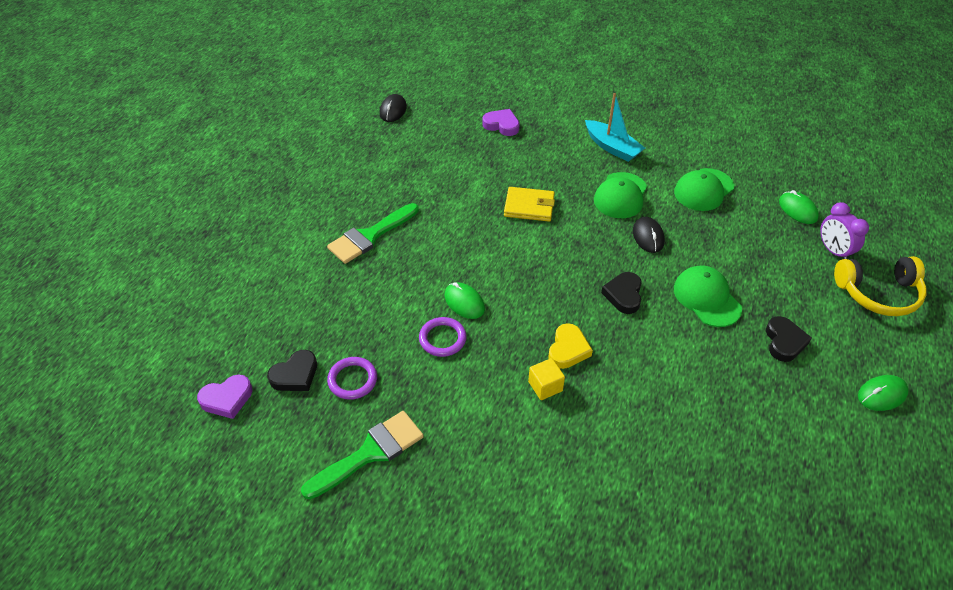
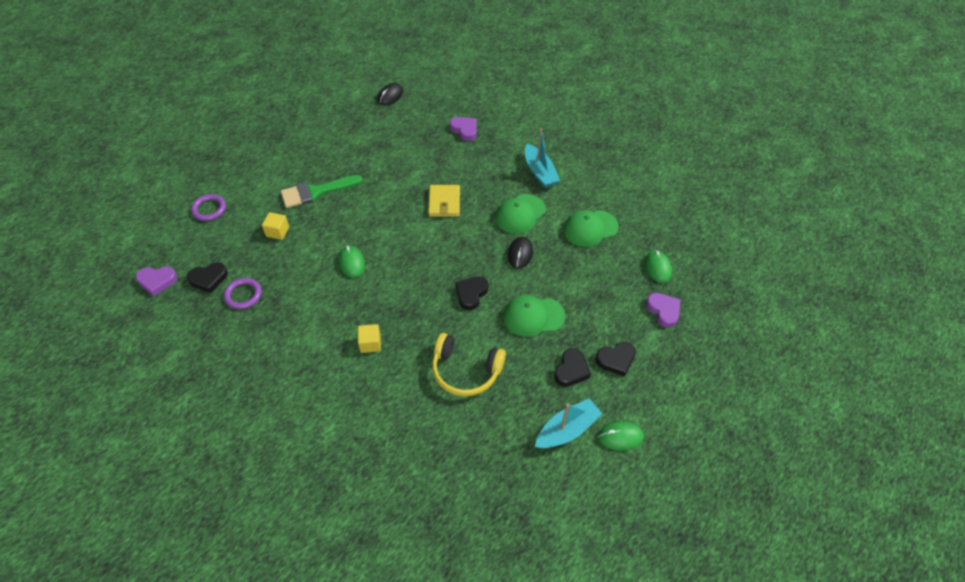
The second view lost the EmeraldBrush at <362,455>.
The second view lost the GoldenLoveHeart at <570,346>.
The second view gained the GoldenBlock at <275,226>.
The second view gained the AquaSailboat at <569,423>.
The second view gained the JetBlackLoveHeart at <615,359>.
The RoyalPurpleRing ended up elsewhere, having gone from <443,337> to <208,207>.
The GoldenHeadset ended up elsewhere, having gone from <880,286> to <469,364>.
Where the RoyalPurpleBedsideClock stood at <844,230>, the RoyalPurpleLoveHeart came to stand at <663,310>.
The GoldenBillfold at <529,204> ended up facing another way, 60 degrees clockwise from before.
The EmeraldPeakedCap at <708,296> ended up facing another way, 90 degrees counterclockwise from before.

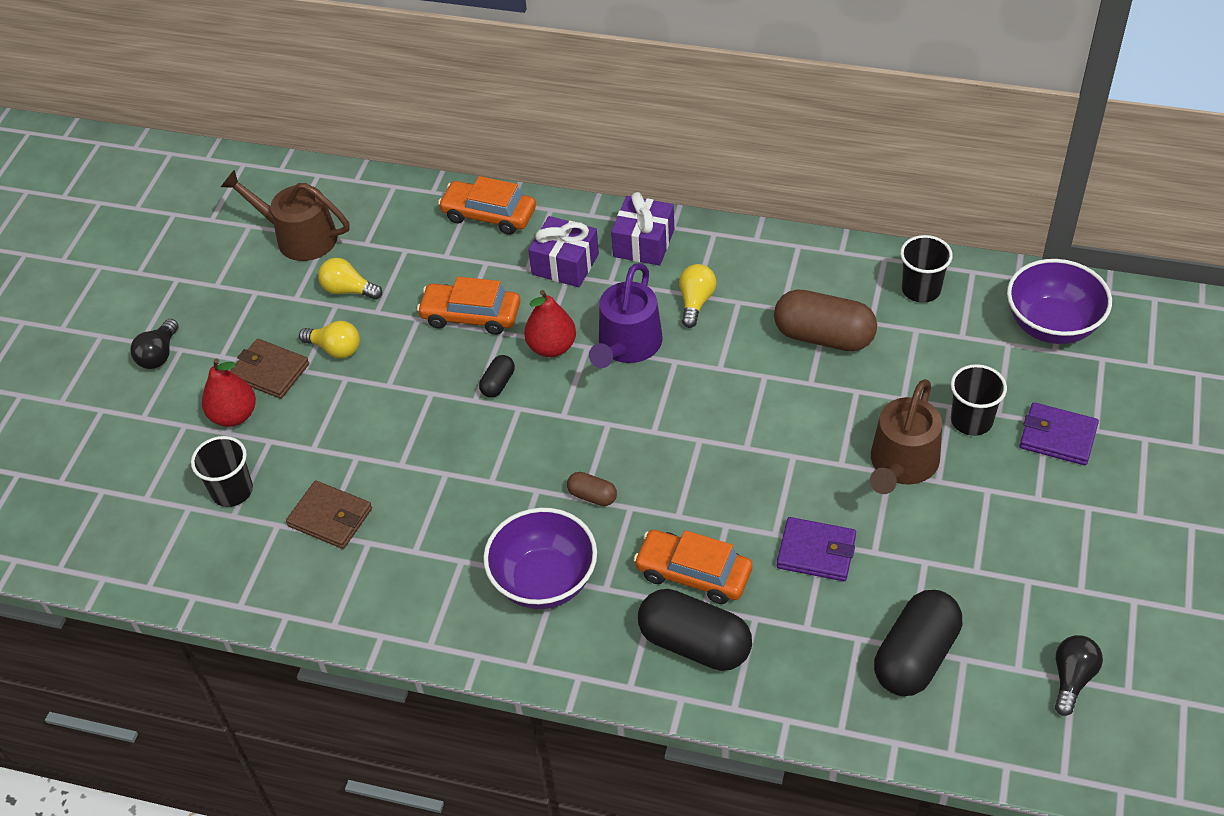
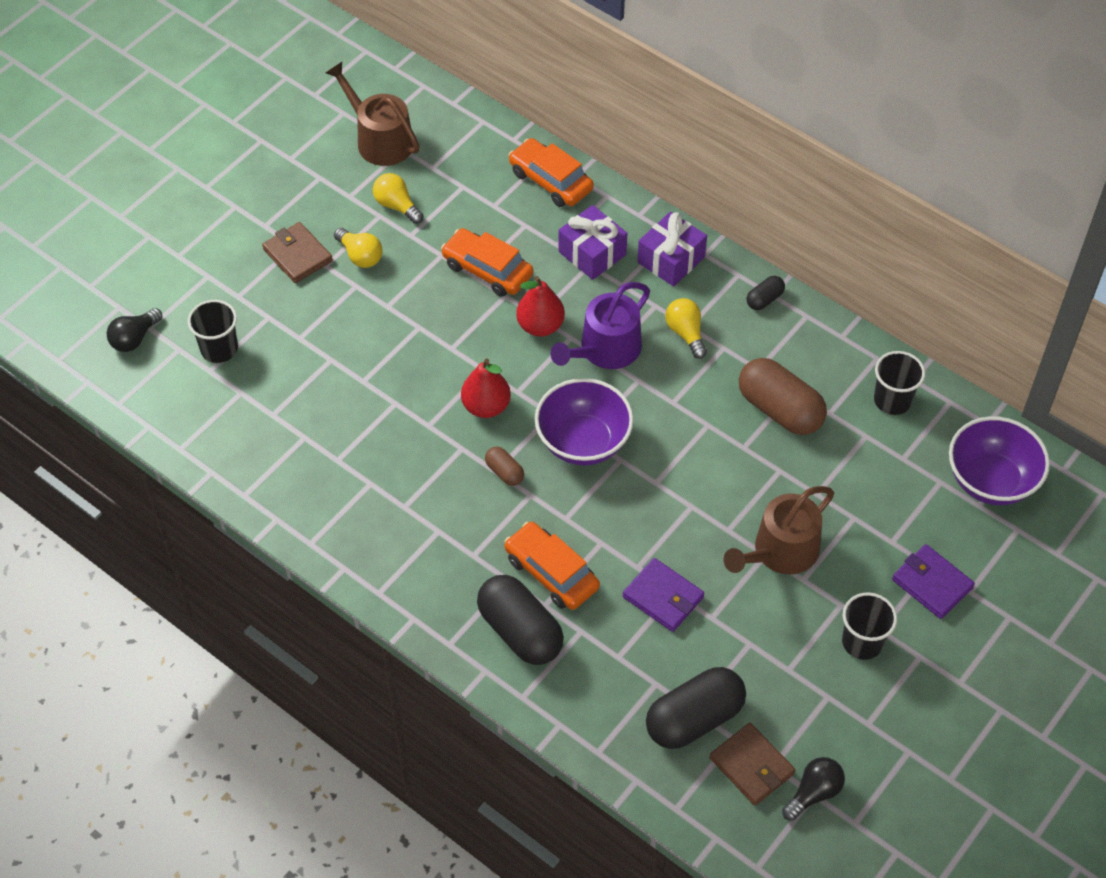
The JetBlackLightbulb ended up elsewhere, having gone from <154,344> to <134,330>.
The ScarletPearFruit ended up elsewhere, having gone from <229,393> to <486,388>.
The BrownBillfold ended up elsewhere, having gone from <329,515> to <752,764>.
The JetBlackPillShape ended up elsewhere, having gone from <497,376> to <766,293>.
The RoyalPurpleBowl ended up elsewhere, having gone from <540,558> to <584,421>.
The JetBlackCup ended up elsewhere, having gone from <979,400> to <869,626>.
The GoldenLightbulb at <697,296> ended up facing another way, 60 degrees counterclockwise from before.

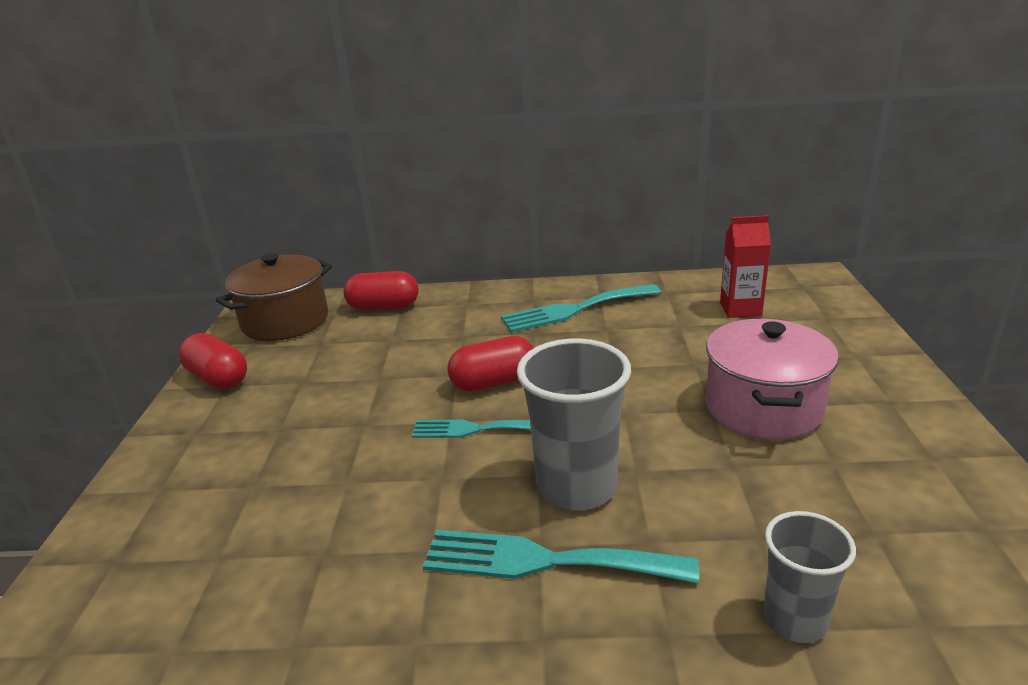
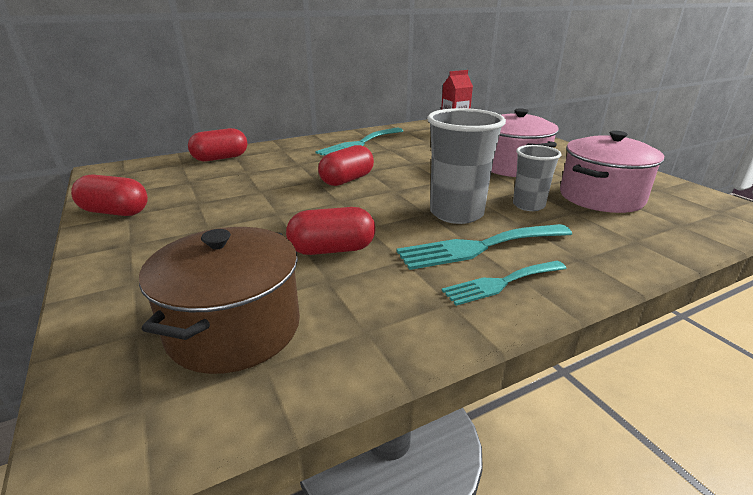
The second view gained the ScarletPillShape at <330,231>.
The second view gained the PinkCookingPot at <612,172>.
The BrownCookingPot ended up elsewhere, having gone from <274,297> to <219,300>.
The AquaFork ended up elsewhere, having gone from <471,429> to <504,283>.
The GrayCup ended up elsewhere, having gone from <809,577> to <537,178>.

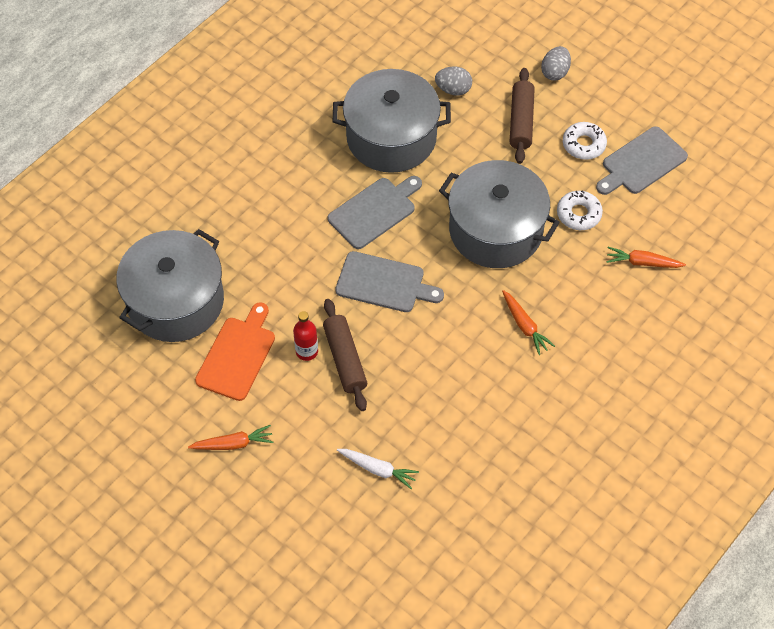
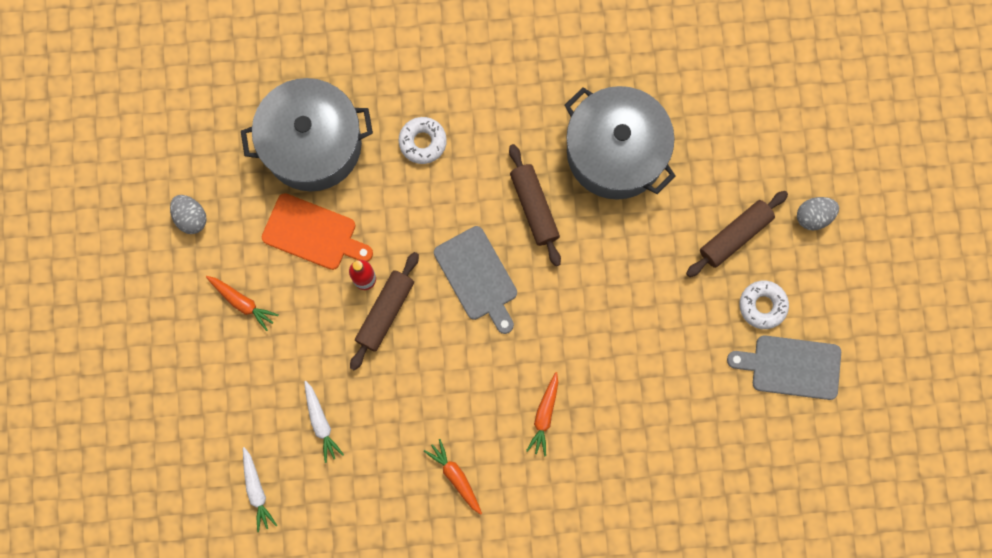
The second view lost the GrayCookingPot at <499,214>.
The second view gained the SnowWhiteToyCarrot at <260,489>.
The GrayEgg ended up elsewhere, having gone from <453,81> to <188,214>.
The SnowWhiteGlazedDonut ended up elsewhere, having gone from <580,210> to <423,140>.
The OrangeColouredToyCarrot ended up elsewhere, having gone from <646,257> to <453,477>.
Where the GrayCuttingBoard stood at <375,212>, the BrownRollingPin came to stand at <535,205>.
The OrangeColouredCuttingBoard at <235,351> ended up facing another way, 45 degrees clockwise from before.

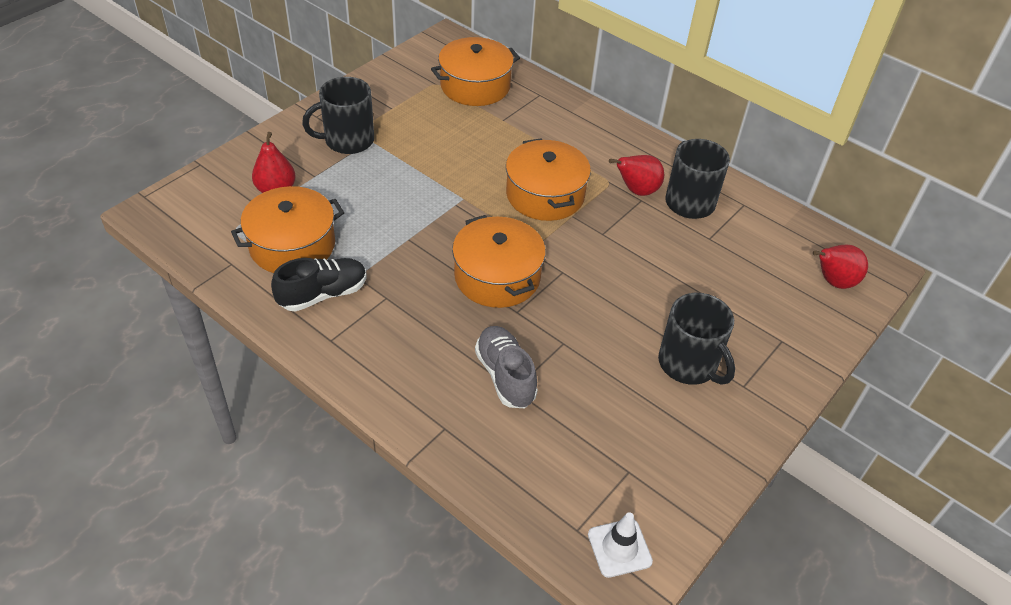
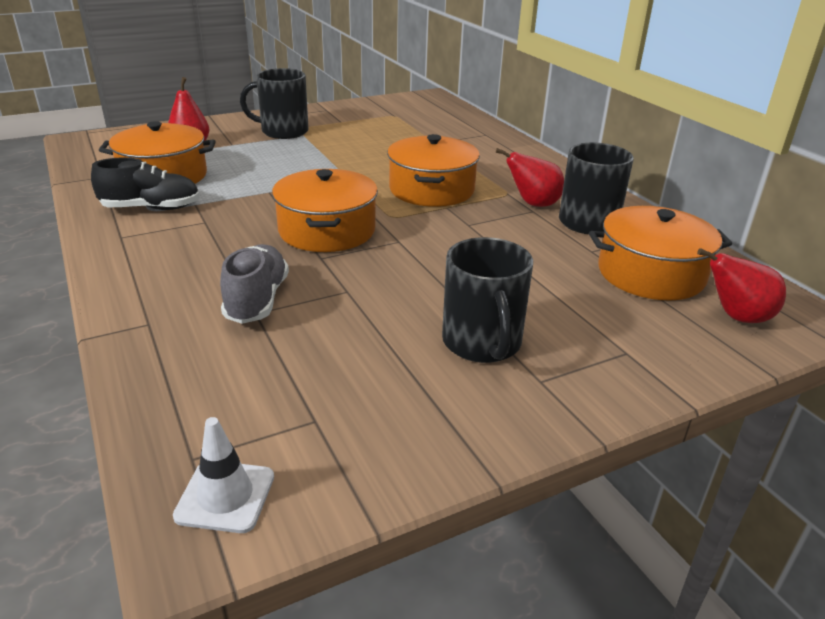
The OrangeColouredCookingPot ended up elsewhere, having gone from <475,71> to <660,253>.

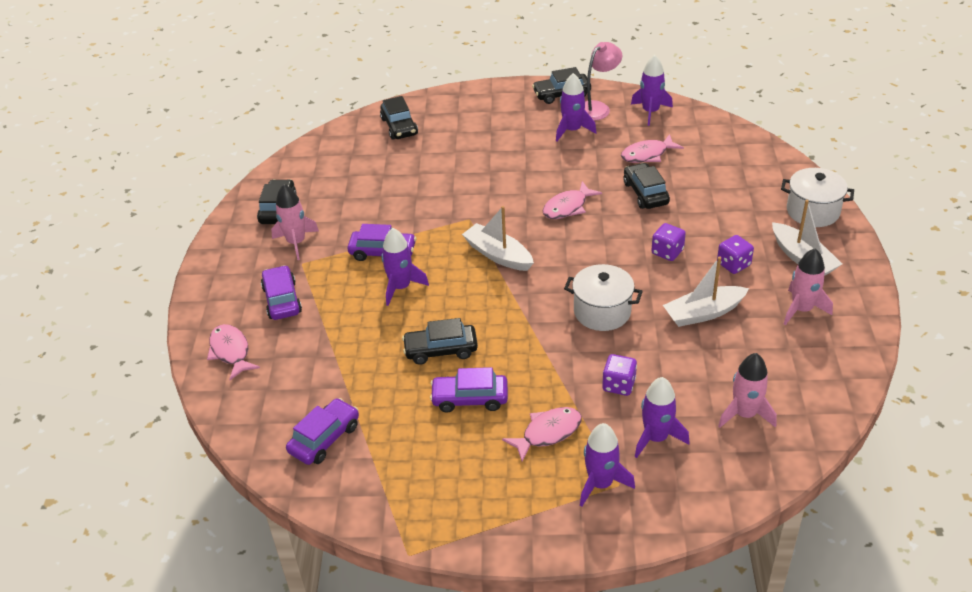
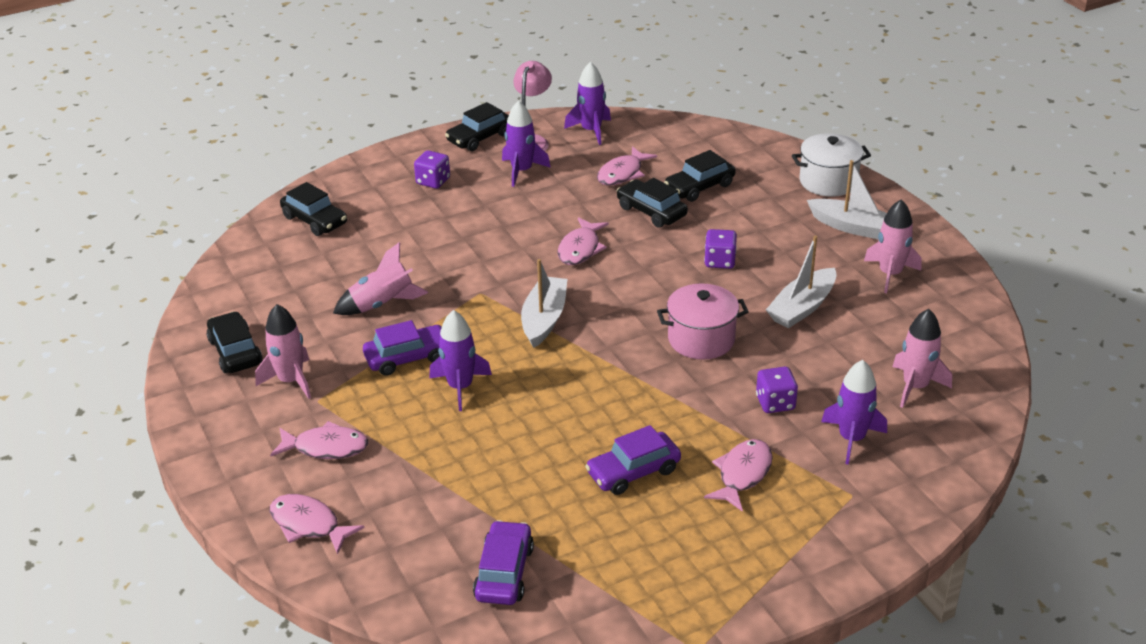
The second view lost the RoyalPurpleRocket at <607,465>.
The second view gained the PinkRocket at <380,278>.
The JetBlackAutomobile ended up elsewhere, having gone from <440,341> to <700,176>.
The RoyalPurpleDice ended up elsewhere, having gone from <735,254> to <432,169>.
Where the RoyalPurpleAutomobile stood at <281,292>, the PinkFishFigure came to stand at <319,440>.
What was the SnowWhiteCookingPot at <603,297> turned into the PinkCookingPot at <703,321>.
The SnowWhiteSailboat at <498,238> ended up facing another way, 90 degrees clockwise from before.

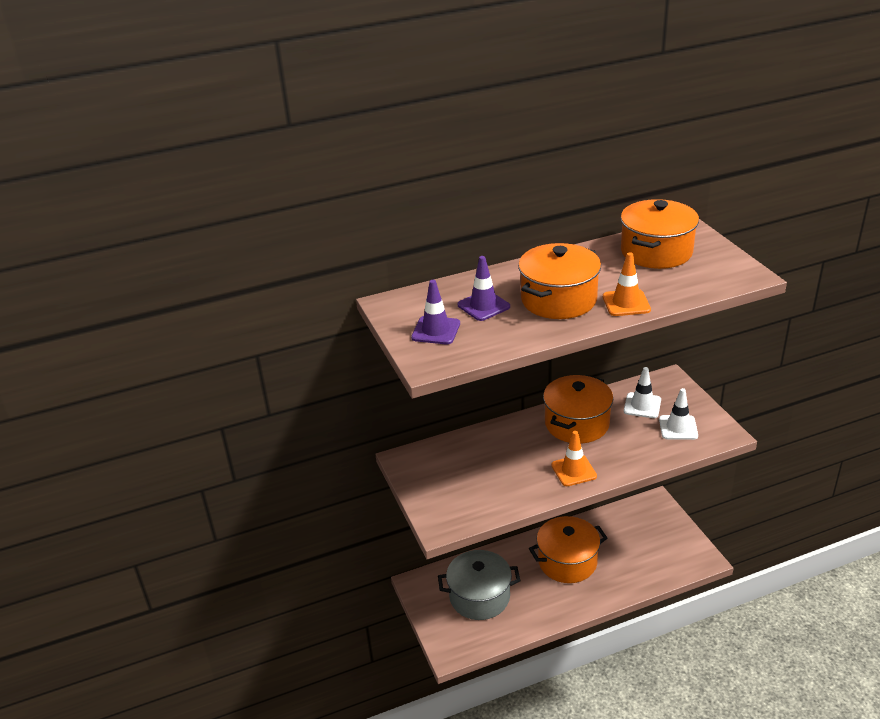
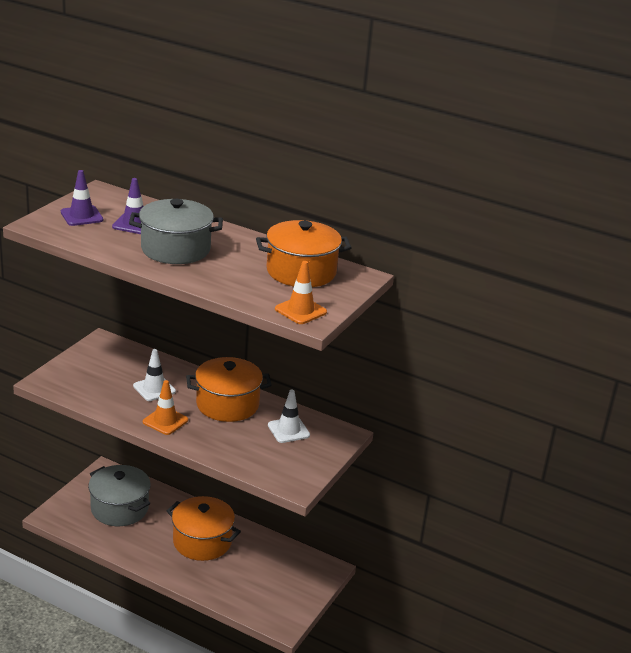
The OrangeColouredRoadCone ended up elsewhere, having gone from <627,284> to <301,292>.
The SnowWhiteRoadCone ended up elsewhere, having gone from <678,414> to <154,375>.
What was the OrangeColouredCookingPot at <559,281> turned into the GrayCookingPot at <176,231>.

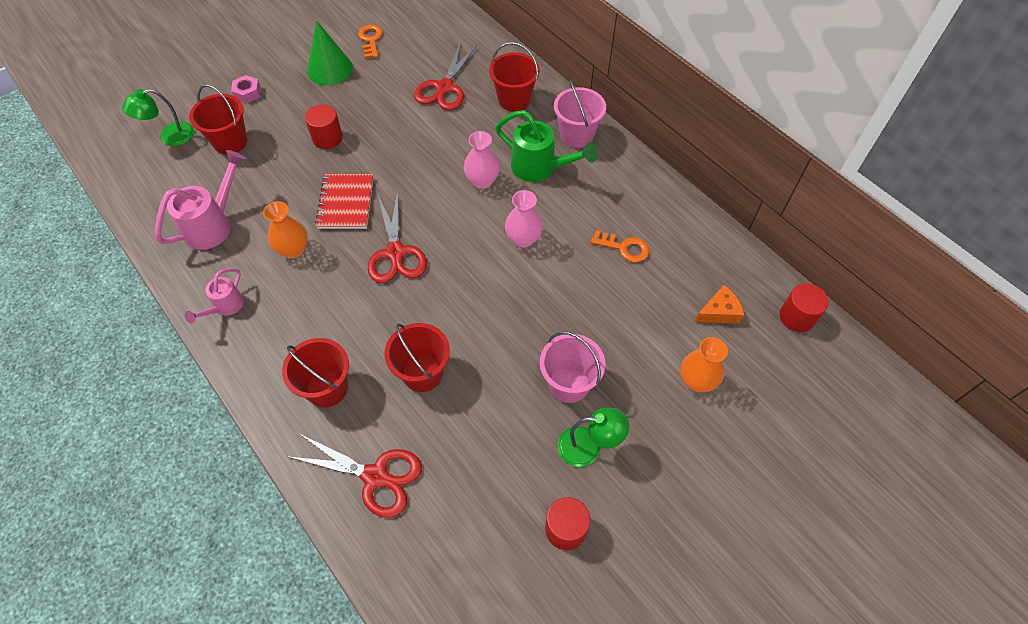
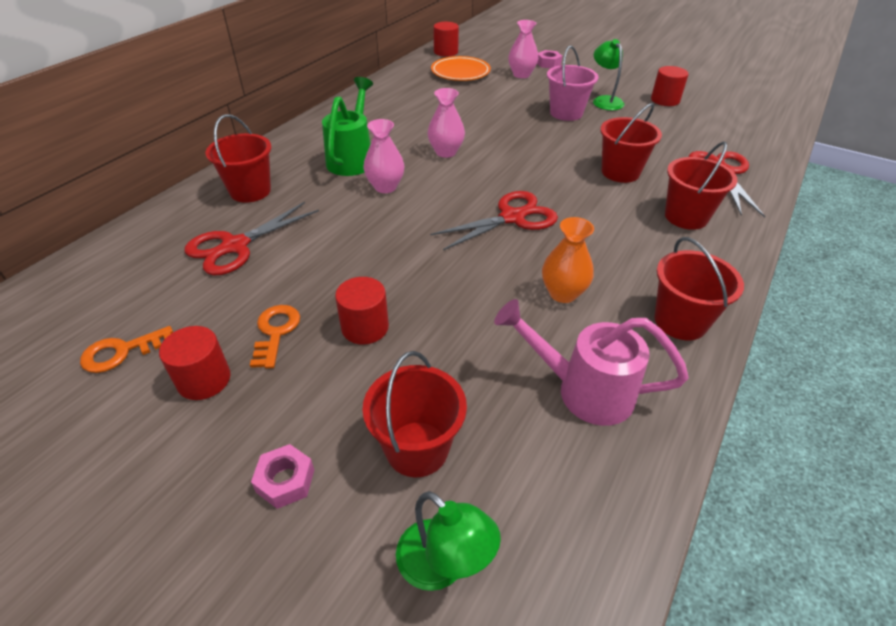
The second view lost the ScarletNotepad at <344,201>.
The second view lost the PinkSandBucket at <580,113>.
The second view gained the PinkHexNut at <549,59>.
The OrangeColouredLatchkey ended up elsewhere, having gone from <620,246> to <275,337>.
Where the PinkSprinklingCan stood at <214,296>, the ScarletSandBucket came to stand at <699,288>.
Where the EmeraldCone stood at <330,52>, the ScarletCylinder came to stand at <195,363>.
Where the OrangeColouredPieceOfCheese stood at <719,304>, the OrangeColouredDinnerPlate came to stand at <461,68>.
What was the OrangeColouredFlowerVase at <704,364> turned into the PinkFlowerVase at <523,49>.
The ScarletPairOfScissors at <445,77> ended up facing another way, 135 degrees clockwise from before.

